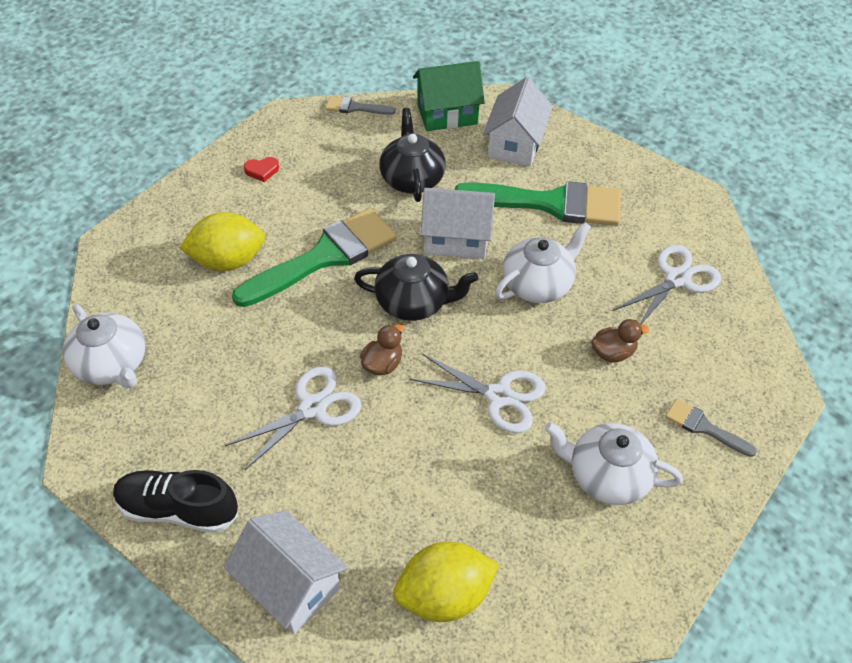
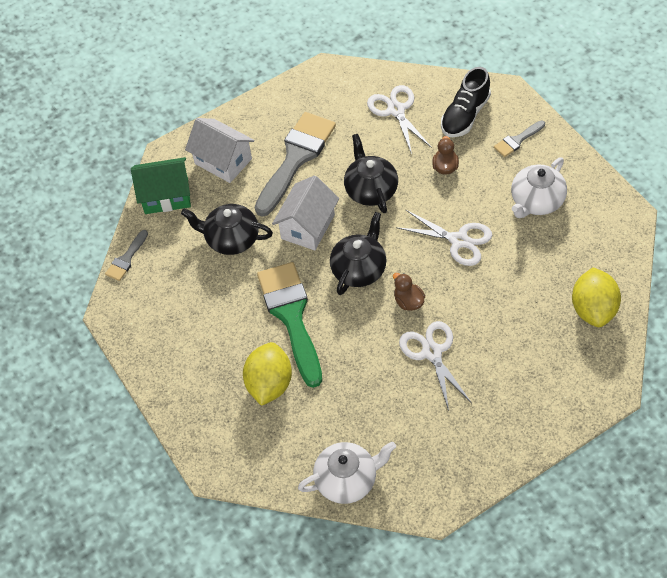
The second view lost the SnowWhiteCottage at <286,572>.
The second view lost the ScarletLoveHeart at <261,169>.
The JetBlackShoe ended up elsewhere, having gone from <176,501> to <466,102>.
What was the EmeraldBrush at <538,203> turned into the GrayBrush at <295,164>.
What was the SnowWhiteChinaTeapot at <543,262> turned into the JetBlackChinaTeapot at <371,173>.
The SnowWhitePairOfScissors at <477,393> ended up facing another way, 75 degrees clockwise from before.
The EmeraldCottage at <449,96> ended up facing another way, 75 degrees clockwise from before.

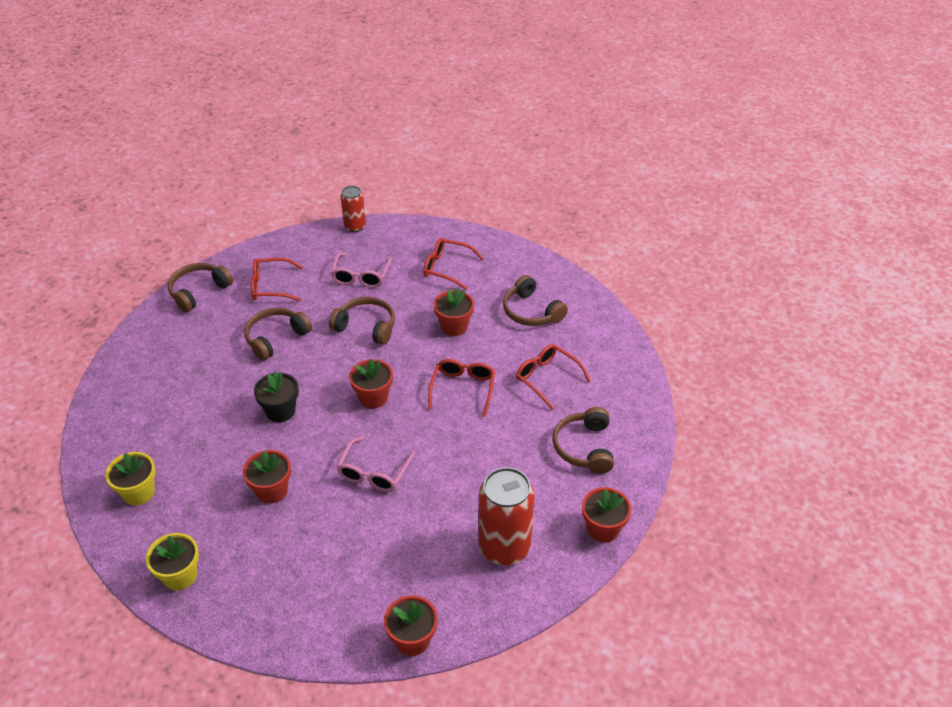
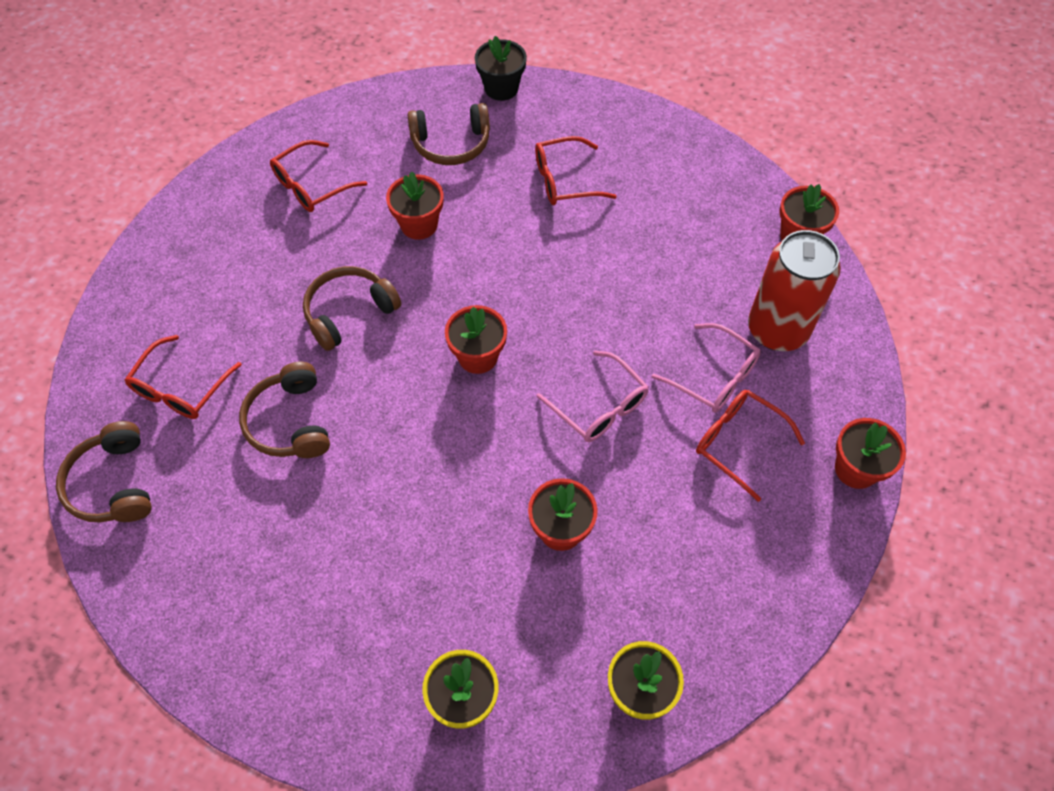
The second view lost the ScarletCan at <353,209>.
The second view lost the BrownHeadset at <583,440>.
The JetBlackFlowerPot ended up elsewhere, having gone from <276,396> to <501,68>.
The PinkEyeglasses ended up elsewhere, having gone from <361,270> to <706,368>.
The ScarletEyeglasses ended up elsewhere, having gone from <461,388> to <750,446>.

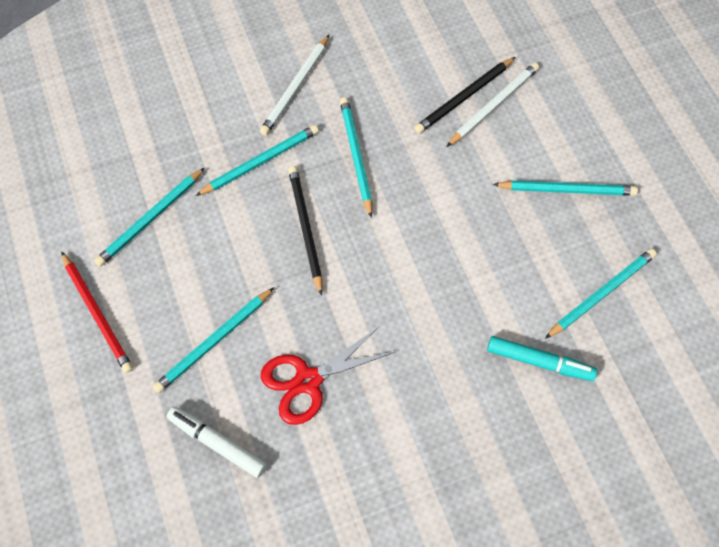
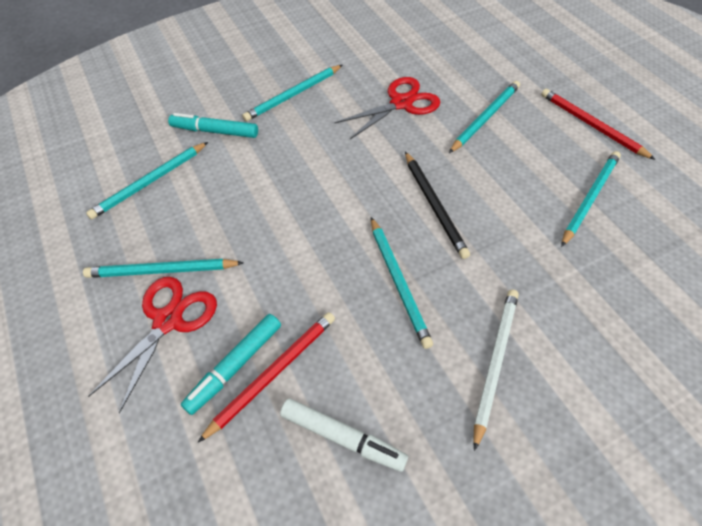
The second view gained the ScarletPairOfScissors at <152,345>.
The SnowWhiteFeltPen ended up elsewhere, having gone from <216,442> to <344,435>.
The AquaPencil ended up elsewhere, having gone from <257,160> to <292,93>.
Where the SnowWhitePencil stood at <492,105>, the AquaFeltPen came to stand at <231,364>.
What was the JetBlackPencil at <464,95> turned into the ScarletPencil at <266,377>.

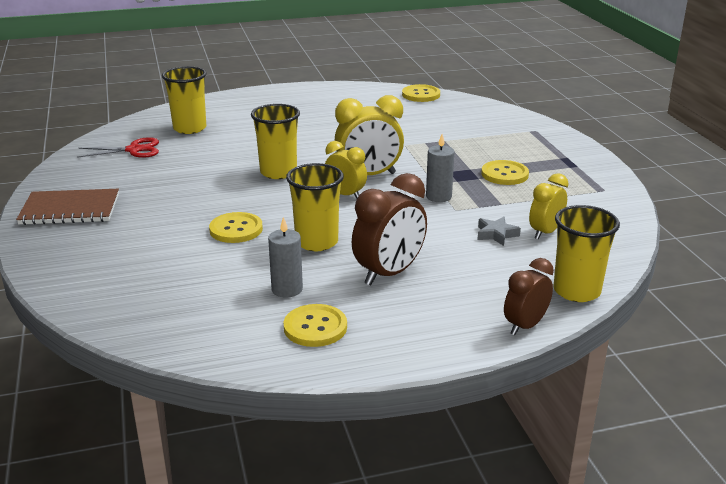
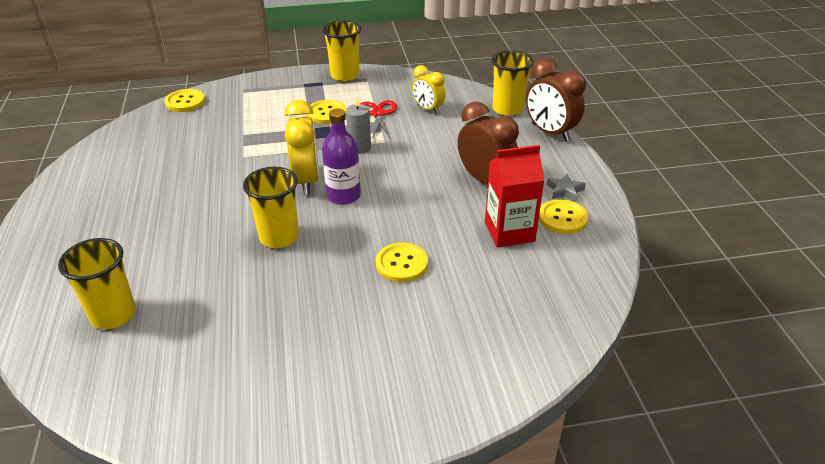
The second view lost the BrownNotepad at <67,207>.
The ScarletPairOfScissors ended up elsewhere, having gone from <118,147> to <378,119>.
The GoldenCup ended up elsewhere, having gone from <315,207> to <341,51>.
The GoldenShirtButton ended up elsewhere, having gone from <421,93> to <185,100>.
The GrayStar ended up elsewhere, having gone from <499,231> to <566,187>.
Where the GrayCandle stood at <285,257>, the ScarletCarton came to stand at <515,196>.
Where the GoldenBedsideClock stood at <346,169>, the RoyalPurpleBottle came to stand at <341,157>.
The size of the BrownBedsideClock at <529,296> changed by a factor of 1.57.

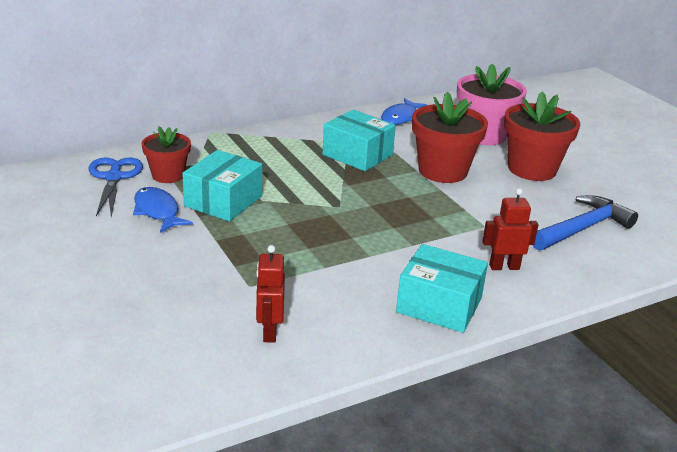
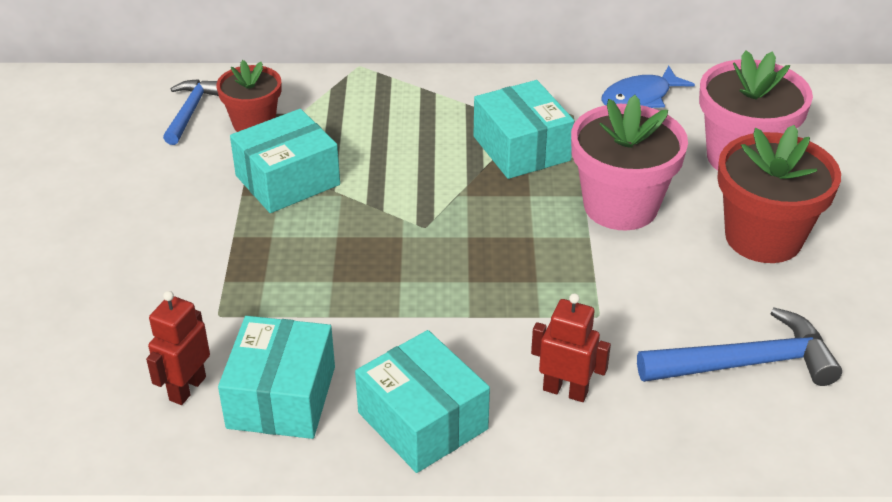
The second view lost the BlueFishFigure at <163,210>.
The second view gained the AquaParcel at <276,377>.
Where the BluePairOfScissors stood at <116,187>, the BlueClawHammer came to stand at <191,112>.
What was the ScarletFlowerPot at <450,137> turned into the PinkFlowerPot at <629,162>.

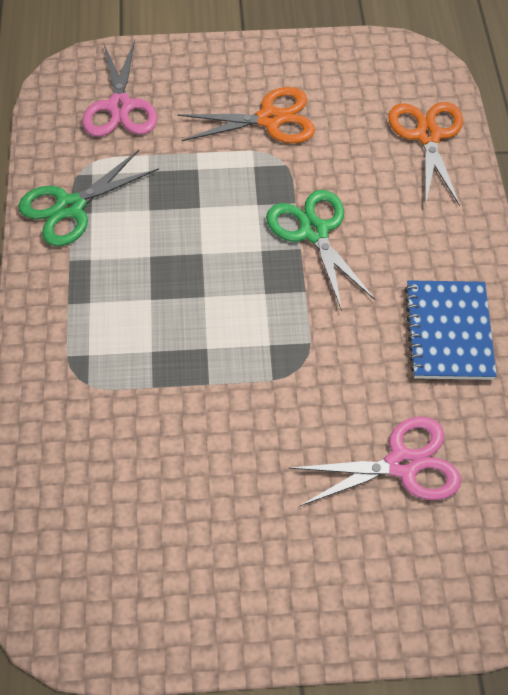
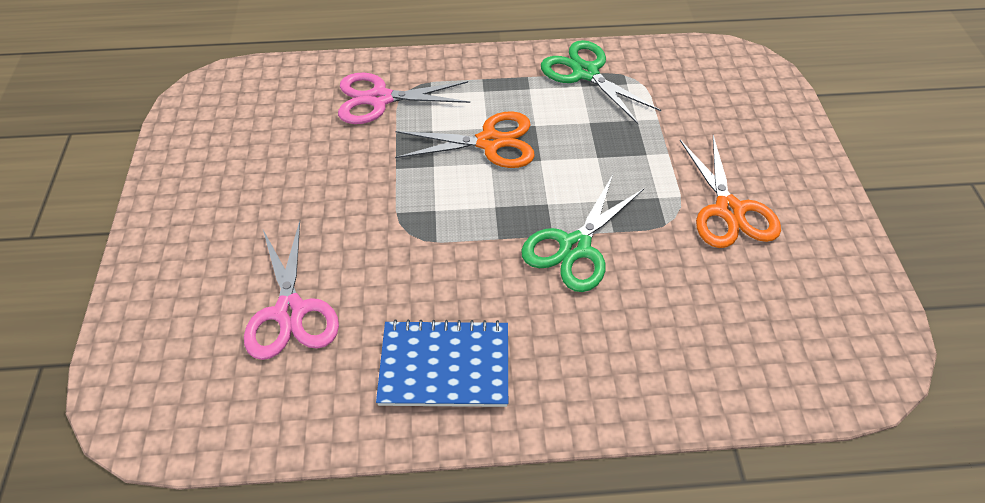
The PinkPairOfScissors ended up elsewhere, having gone from <119,88> to <404,98>.
The OrangeColouredPairOfScissors ended up elsewhere, having gone from <425,154> to <465,139>.
The EmeraldPairOfScissors at <320,250> ended up facing another way, 150 degrees clockwise from before.

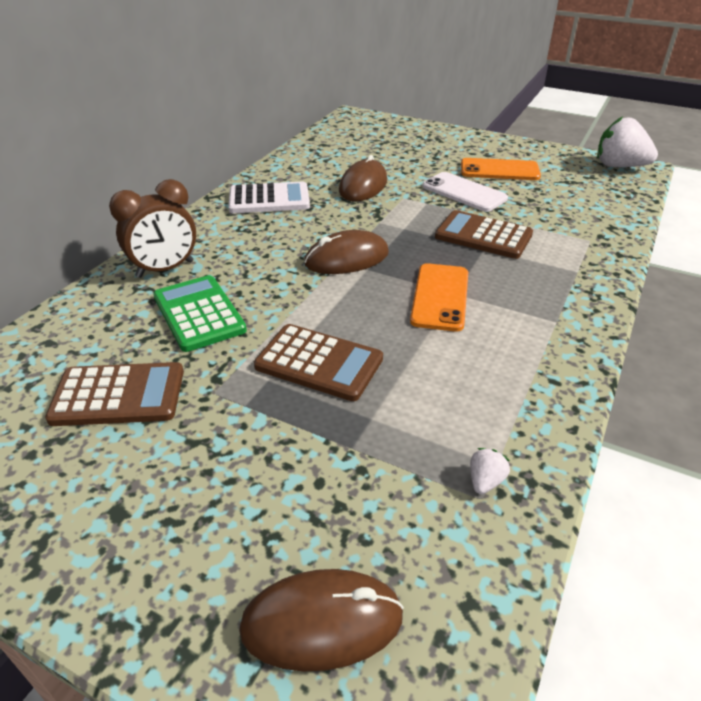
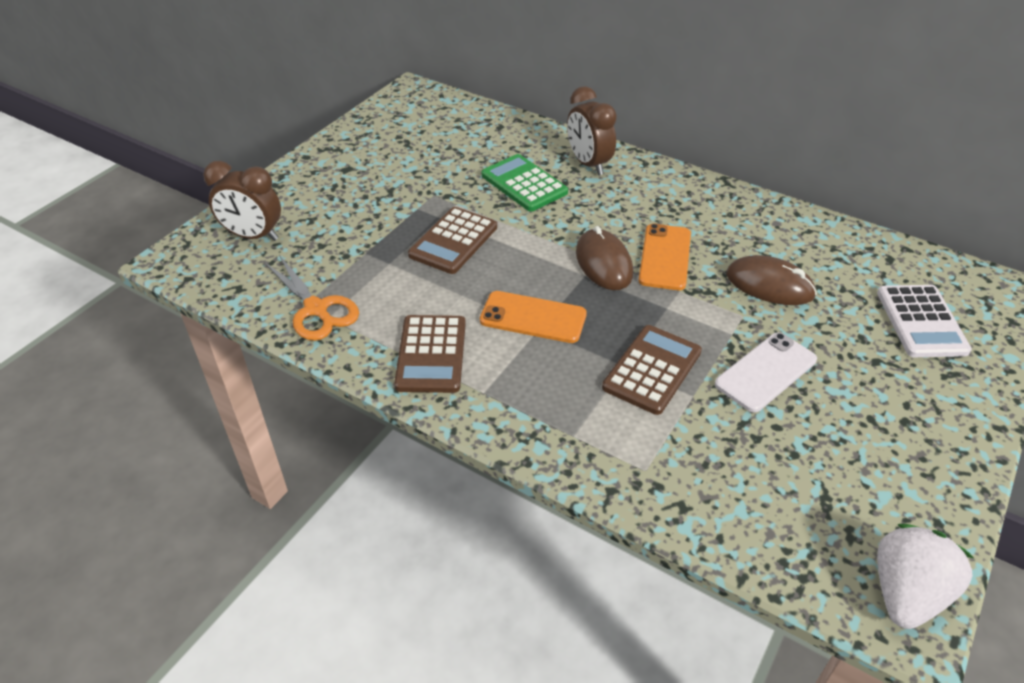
The BrownPocketCalculator ended up elsewhere, having gone from <114,394> to <430,354>.
The SnowWhitePocketCalculator ended up elsewhere, having gone from <269,197> to <924,321>.
The OrangeColouredPhone ended up elsewhere, having gone from <501,169> to <664,257>.
Where the BrownMouse stood at <321,620>, the BrownBedsideClock came to stand at <242,201>.
Where the SnowWhiteBerry stood at <490,471>, the OrangeColouredPairOfScissors came to stand at <311,298>.
The EmeraldPocketCalculator at <200,313> ended up facing another way, 105 degrees counterclockwise from before.

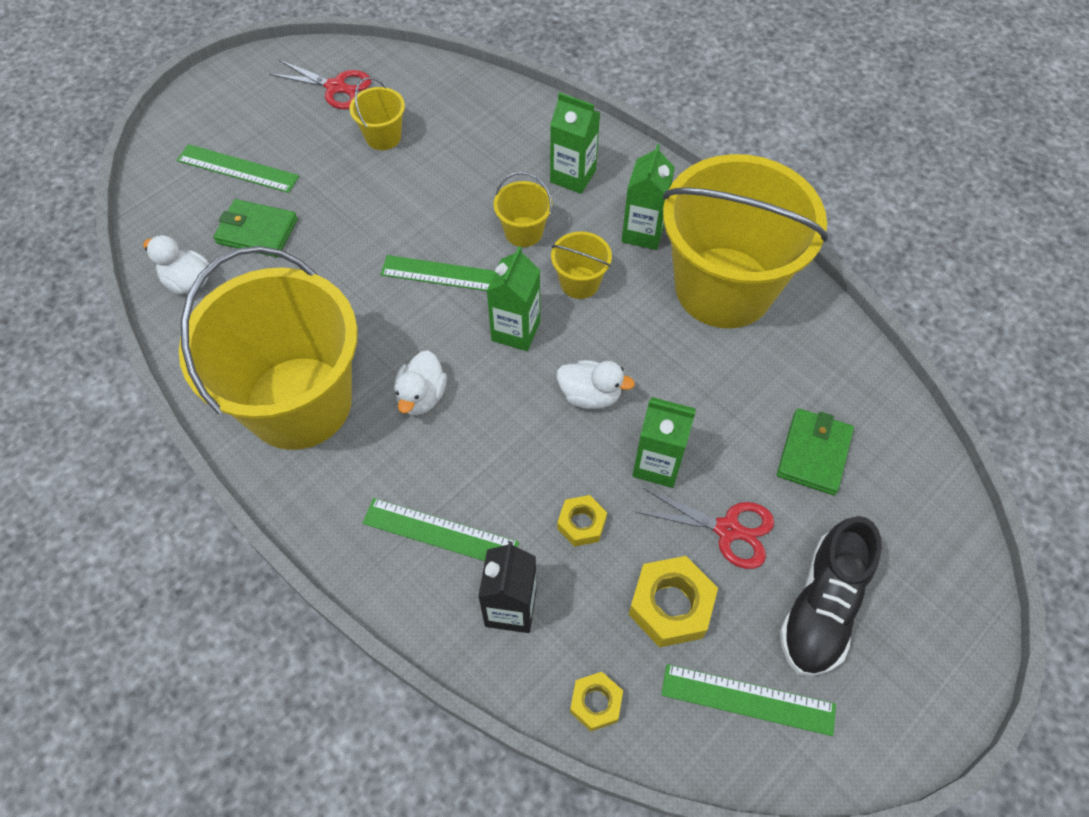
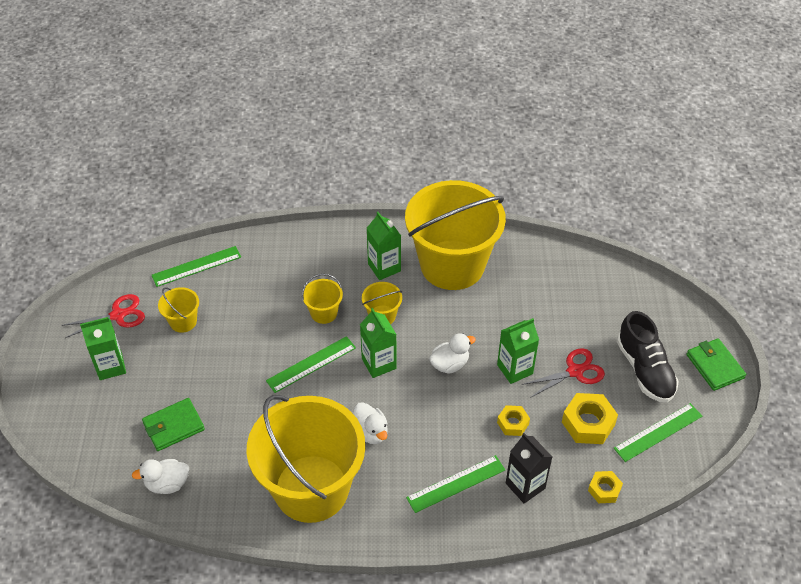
The EmeraldStraightedge ended up elsewhere, having gone from <238,168> to <196,266>.
The EmeraldCarton ended up elsewhere, having gone from <575,143> to <103,348>.
The EmeraldBillfold ended up elsewhere, having gone from <815,451> to <716,364>.

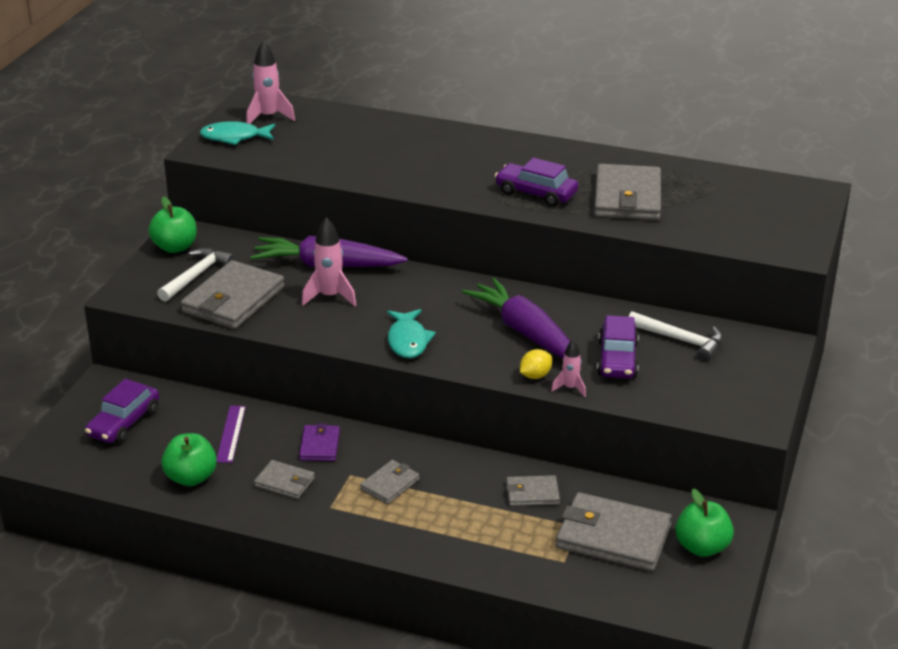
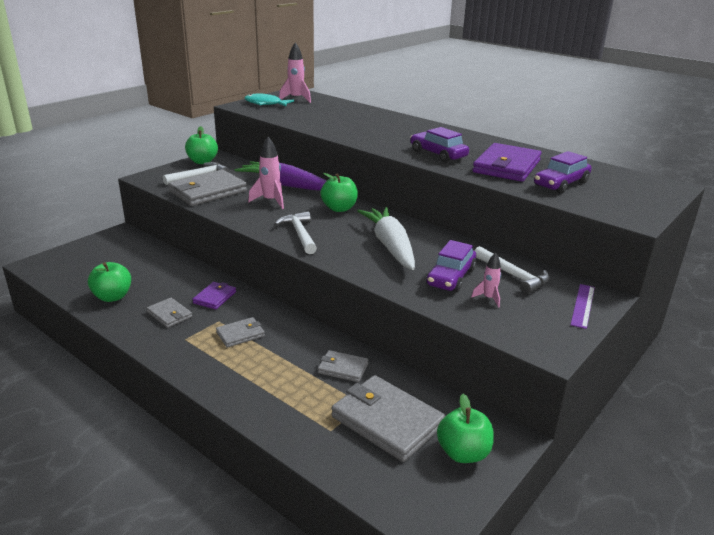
The second view lost the GoldenLemon at <536,364>.
The second view gained the EmeraldApple at <339,192>.
The RoyalPurpleAutomobile ended up elsewhere, having gone from <122,411> to <563,172>.
The RoyalPurpleStraightedge ended up elsewhere, having gone from <231,434> to <583,306>.
The PinkRocket ended up elsewhere, having gone from <568,368> to <486,280>.
Where the AquaFishFigure stood at <411,333>, the SnowWhiteClawHammer came to stand at <296,232>.
What was the RoyalPurpleToyCarrot at <522,319> turned into the SnowWhiteToyCarrot at <386,238>.
What was the GrayBillfold at <627,192> turned into the RoyalPurpleBillfold at <507,162>.

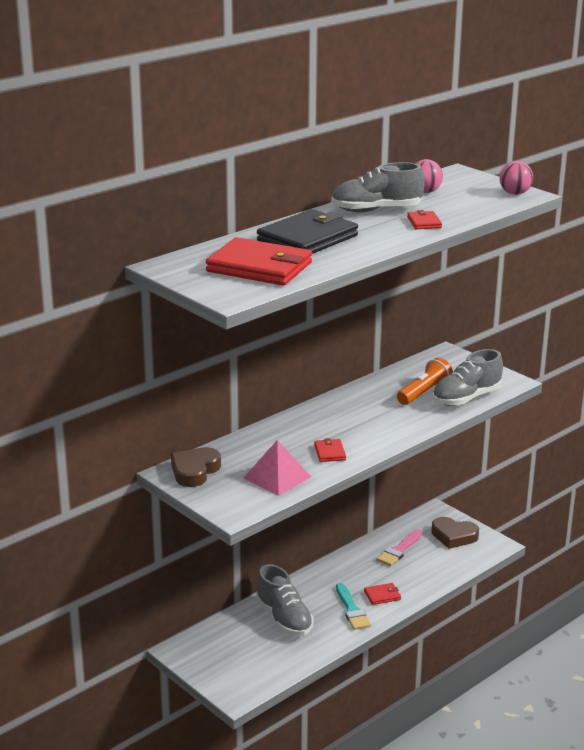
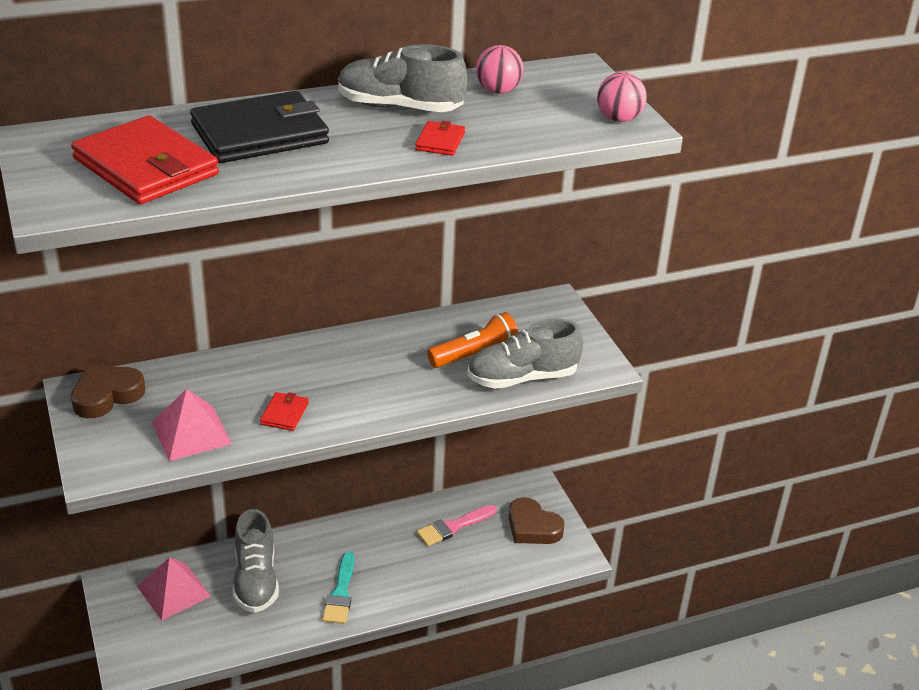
The second view lost the ScarletBillfold at <382,594>.
The second view gained the PinkSolidPyramid at <174,589>.

